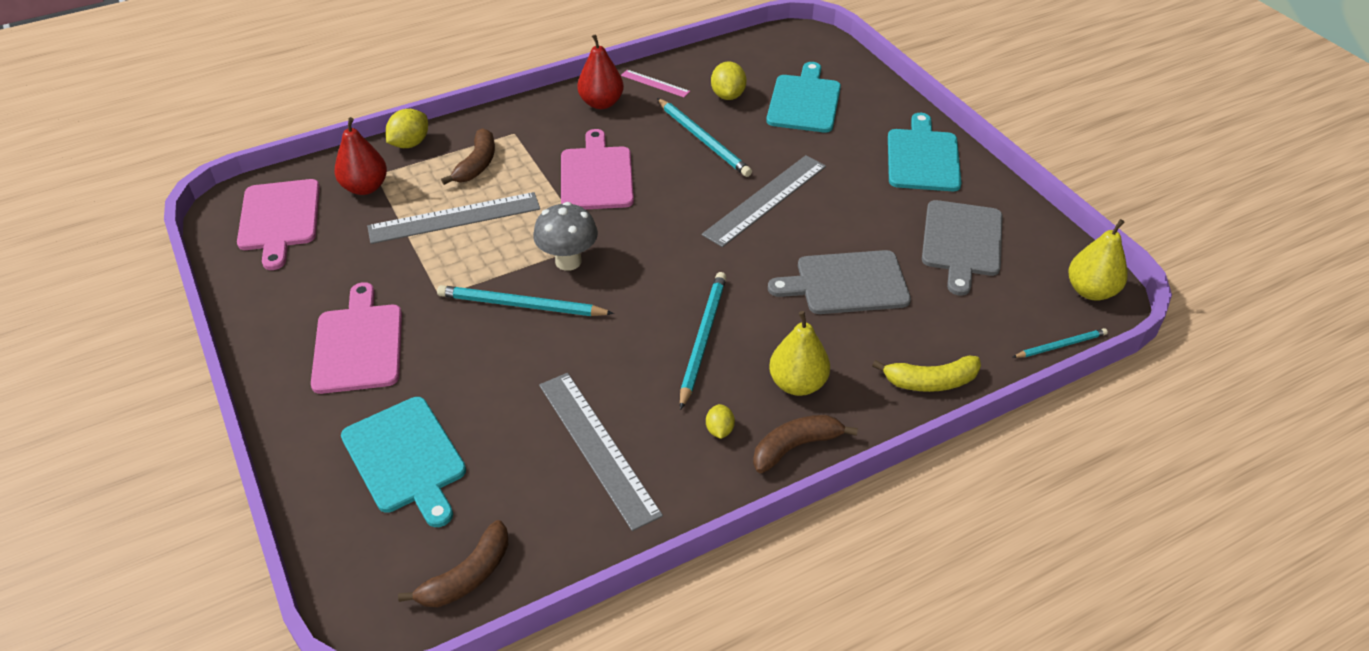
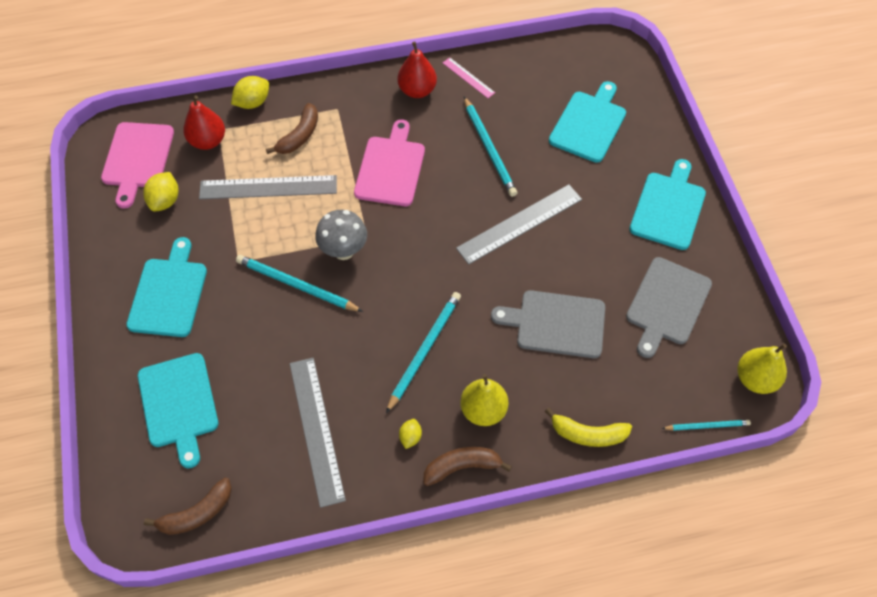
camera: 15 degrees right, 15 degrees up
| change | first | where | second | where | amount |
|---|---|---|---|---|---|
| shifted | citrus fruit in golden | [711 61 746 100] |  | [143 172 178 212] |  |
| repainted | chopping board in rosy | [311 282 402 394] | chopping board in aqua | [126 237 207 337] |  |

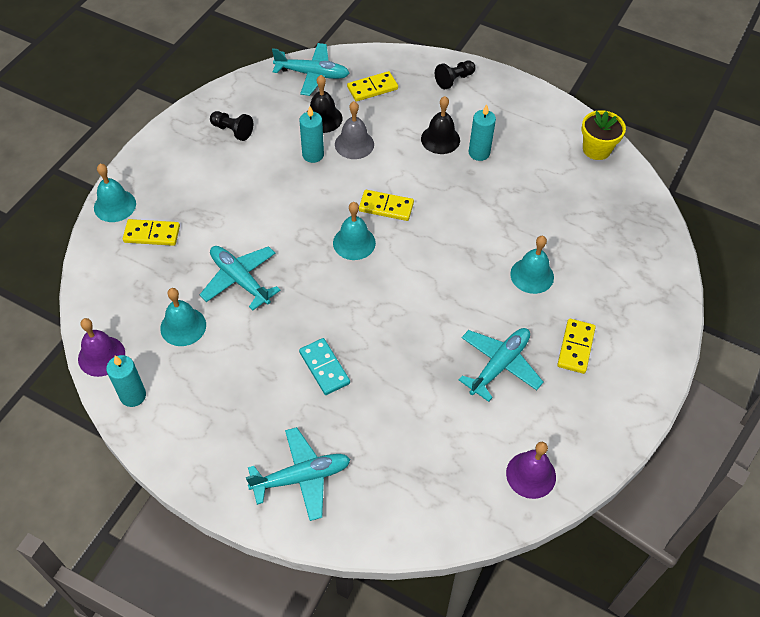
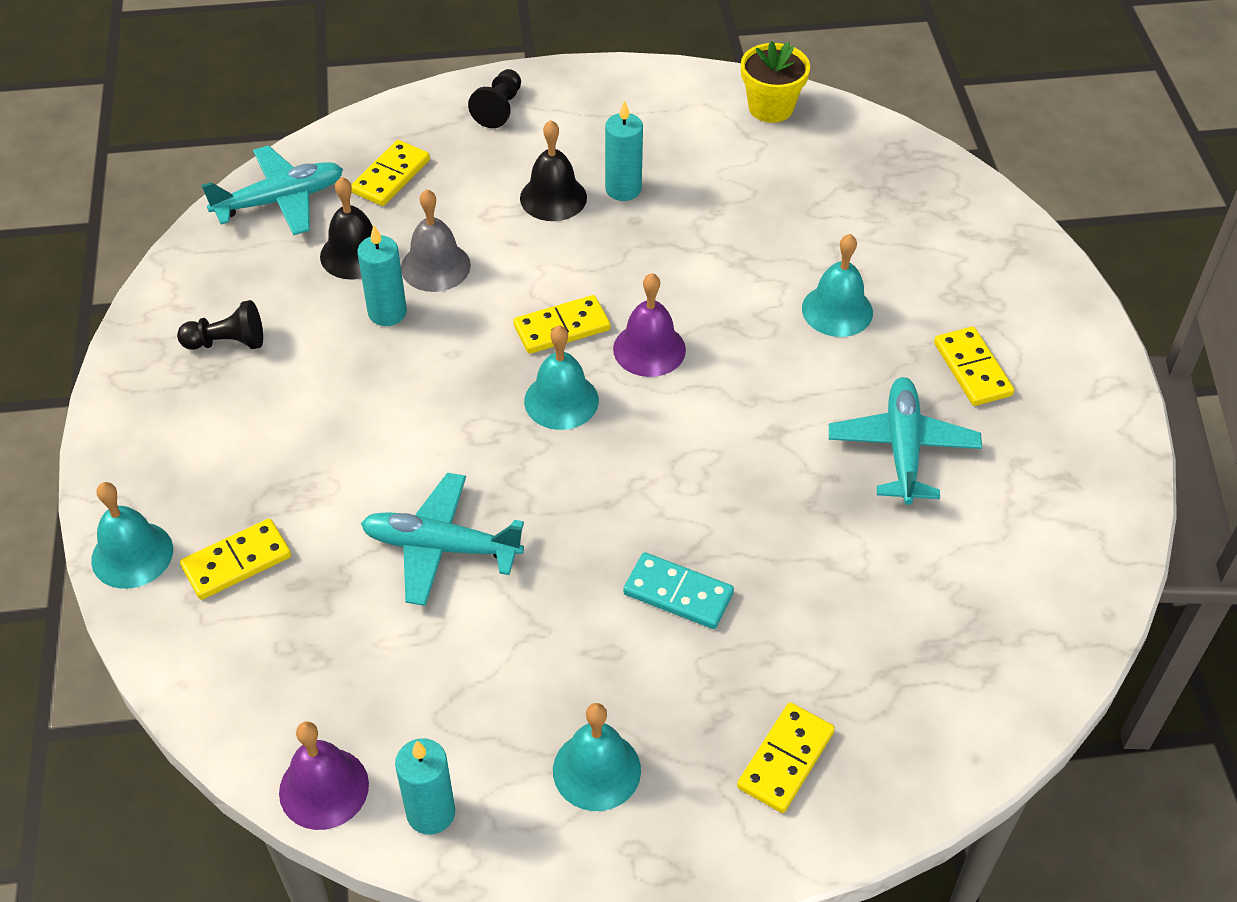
camera: 35 degrees left, 5 degrees down
| change | first | where | second | where | amount |
|---|---|---|---|---|---|
| shifted | hand bell in aqua | [160 288 206 346] |  | [553 703 641 811] |  |
| swapped | plane in aqua | [246 427 350 521] | domino tile in golden | [737 702 835 813] |  |
| shifted | hand bell in purple | [506 442 556 499] |  | [613 273 686 377] |  |

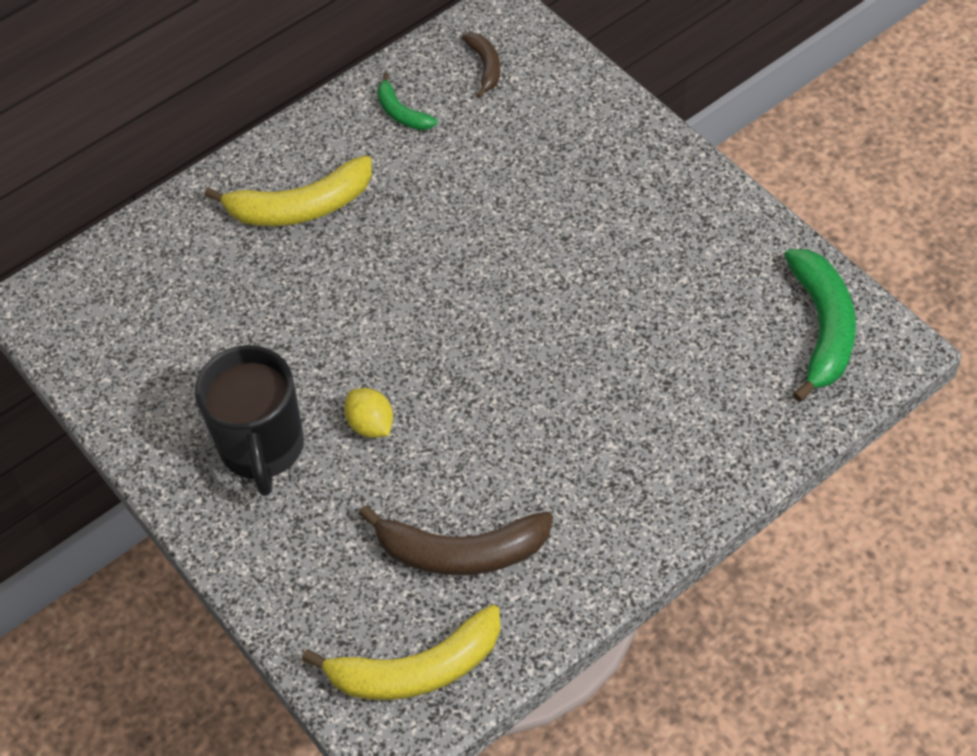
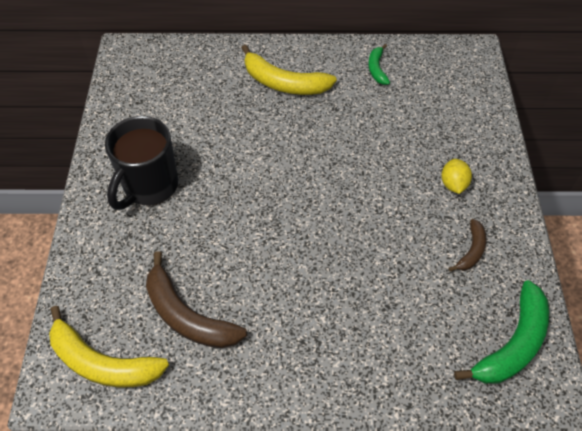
camera: 35 degrees right, 0 degrees up
| change | first | where | second | where | amount |
|---|---|---|---|---|---|
| shifted | banana in brown | [462 33 500 98] |  | [448 219 486 271] |  |
| shifted | citrus fruit in golden | [344 388 393 438] |  | [442 159 472 194] |  |

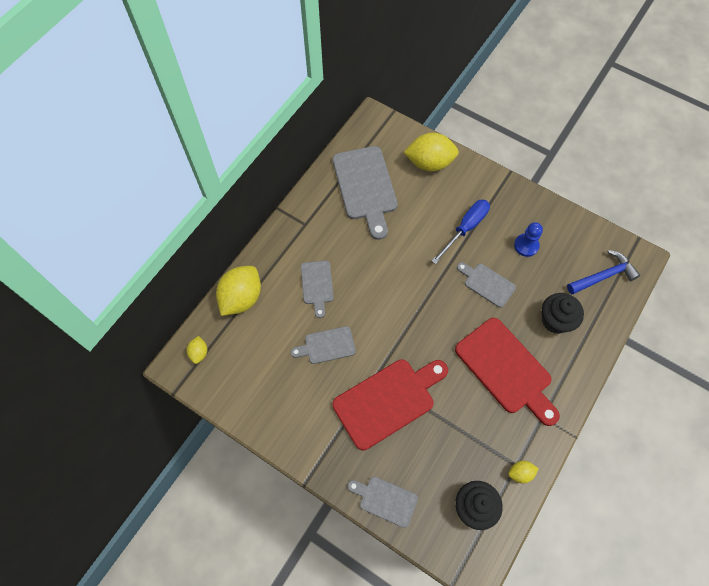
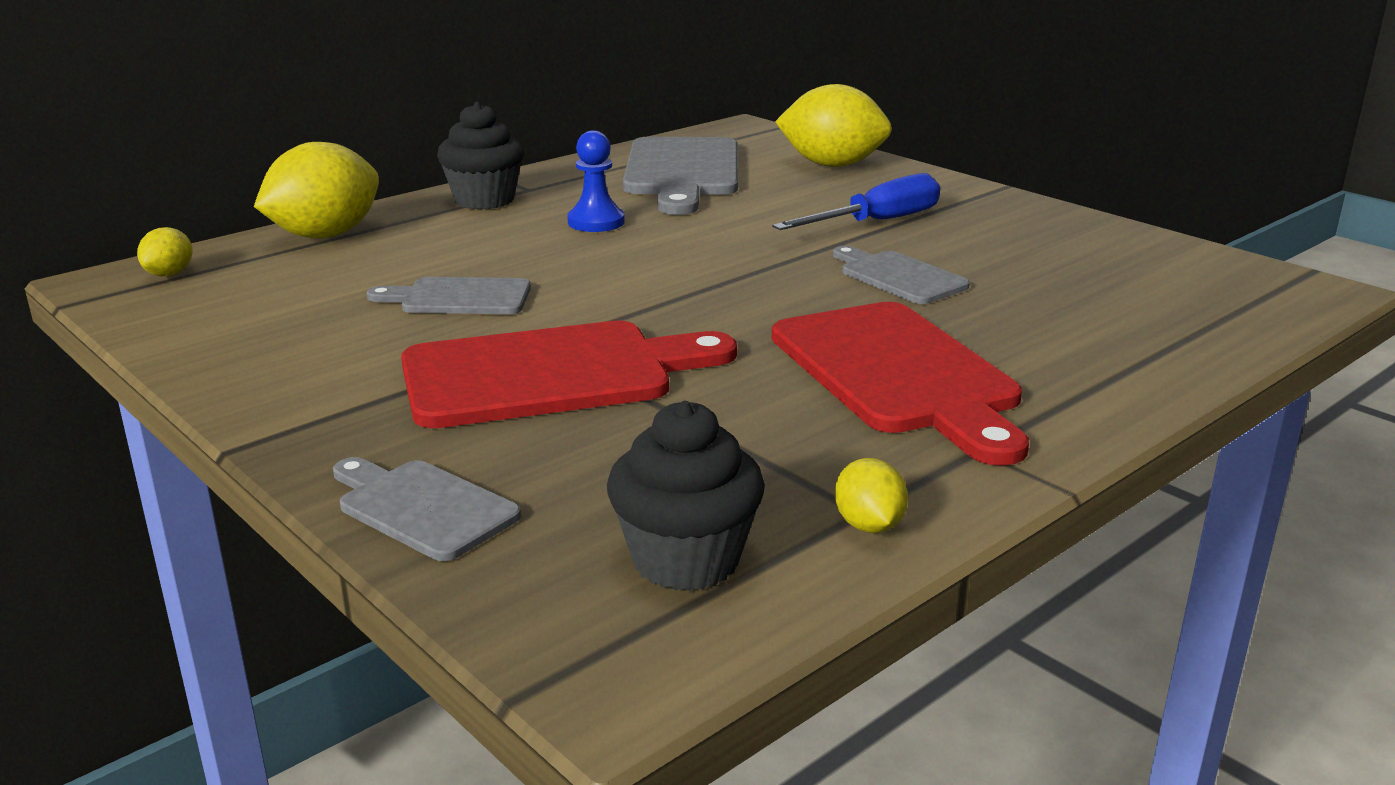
camera: 15 degrees right, 40 degrees down
| change | first | where | second | where | amount |
|---|---|---|---|---|---|
| shifted | chess pawn in blue | [514 222 543 257] |  | [567 130 625 232] |  |
| gone | carpenter's hammer in blue | [567 250 640 294] |  |  |  |
| gone | chopping board in gray | [301 260 334 318] |  |  |  |
| shifted | muffin in ebony | [542 293 584 334] |  | [437 102 524 209] |  |
| rotated | citrus fruit in golden | [508 461 539 483] |  | [835 458 908 533] | 75 degrees clockwise |

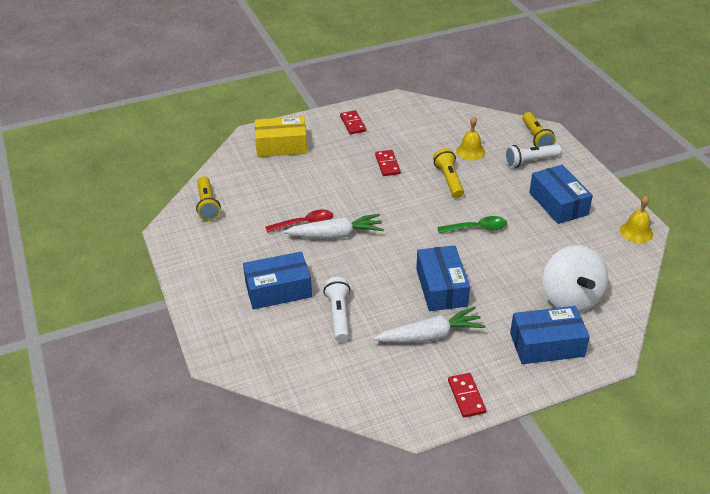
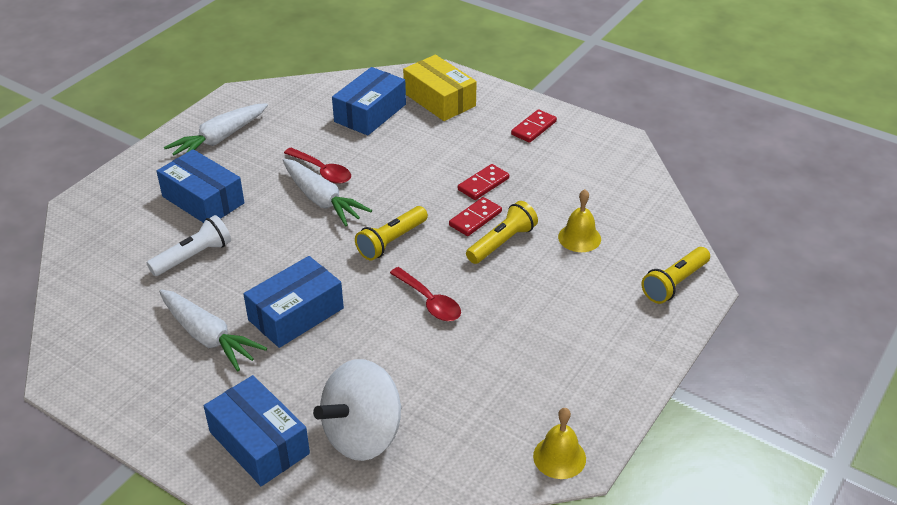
camera: 55 degrees right, 0 degrees up
| change | first | where | second | where | amount |
|---|---|---|---|---|---|
| gone | torch in snow-white | [505 144 561 168] |  |  |  |
| shifted | parcel in blue | [529 165 593 224] |  | [332 67 406 135] |  |
| shifted | torch in golden | [196 176 221 221] |  | [355 206 428 260] |  |
| repainted | tablespoon in green | [437 216 507 233] | tablespoon in scarlet | [390 267 461 321] |  |
| shifted | domino tile in scarlet | [448 373 486 418] |  | [449 197 502 236] |  |
| new |  |  | toy carrot in snow-white | [164 103 268 155] |  |

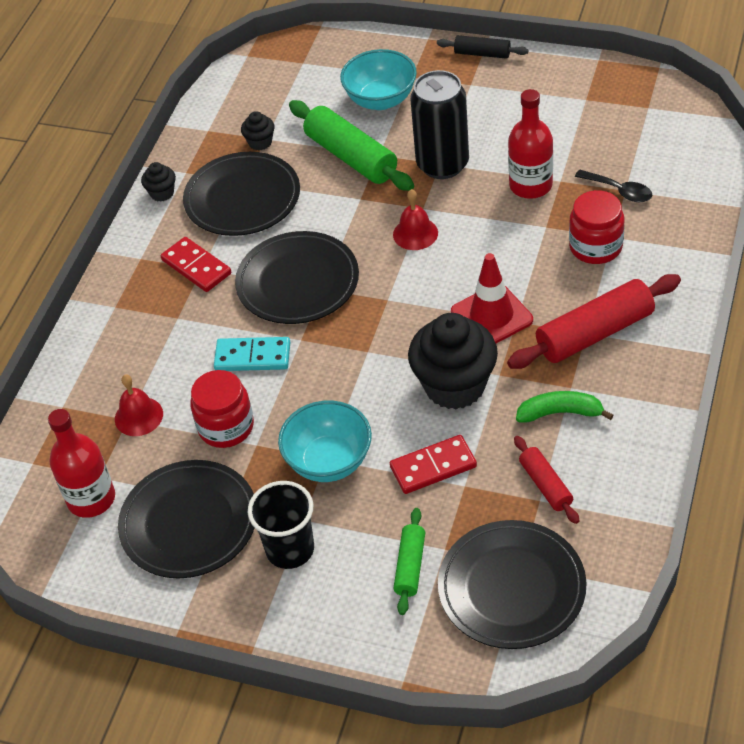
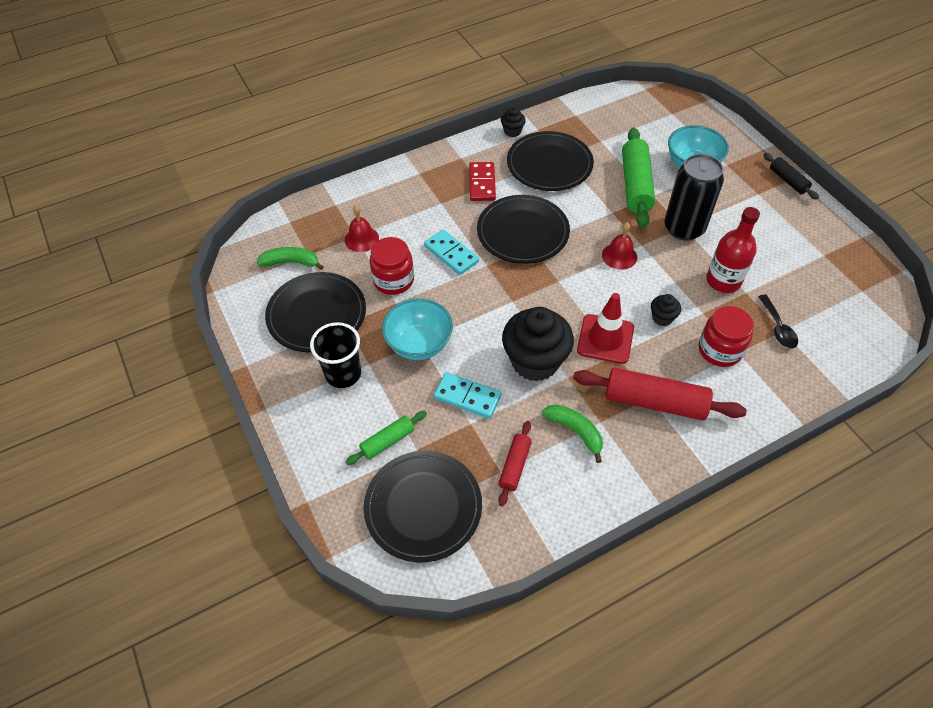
camera: 40 degrees right, 5 degrees up
| change | first | where | second | where | amount |
|---|---|---|---|---|---|
| shifted | muffin in ebony | [241 111 275 151] |  | [651 294 681 326] |  |
| swapped | flask in scarlet | [48 409 115 518] | banana in green | [257 247 324 270] |  |
| repainted | domino tile in scarlet | [390 435 477 494] | domino tile in aqua | [434 372 501 419] |  |

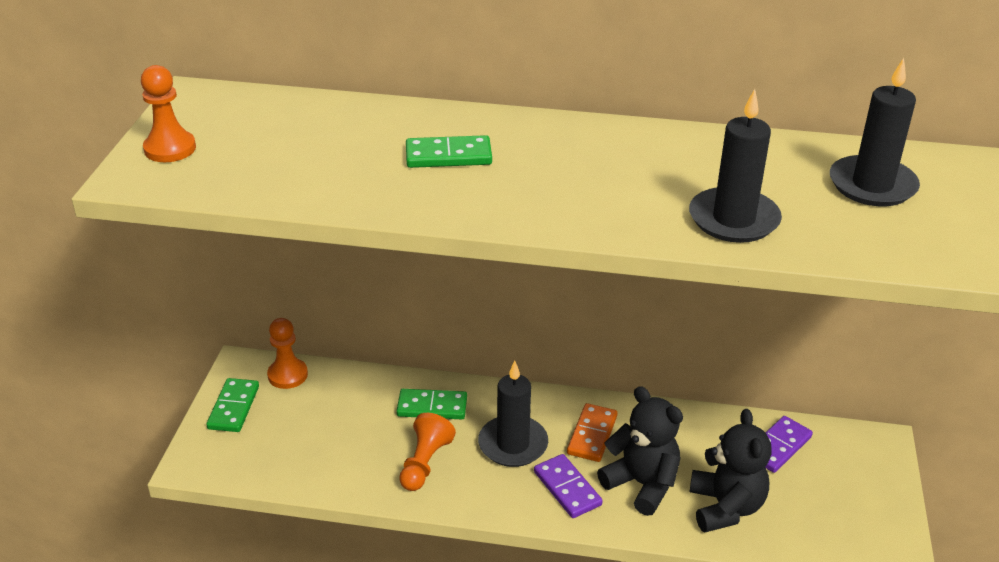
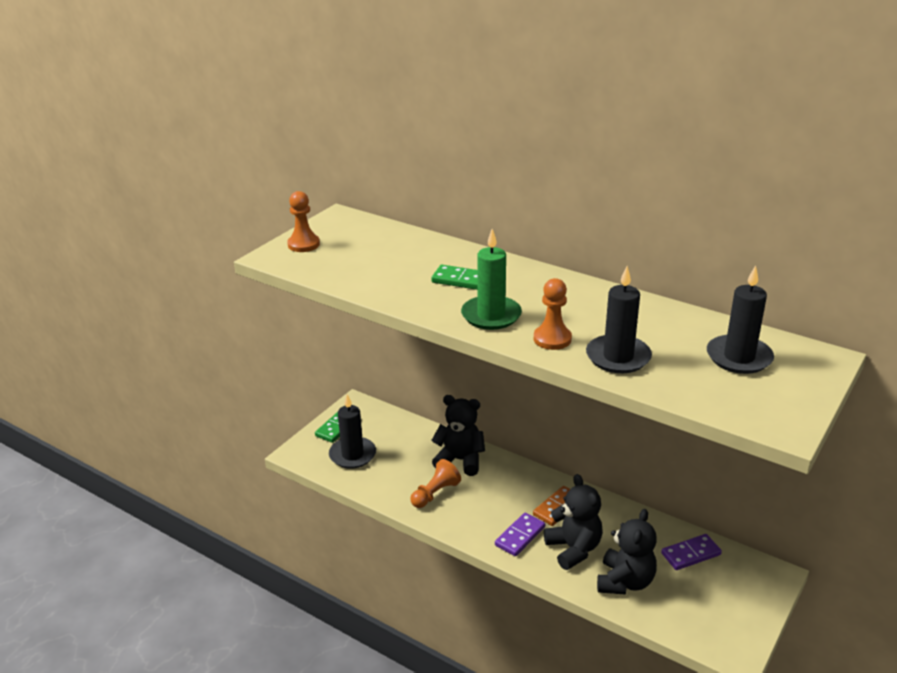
camera: 25 degrees right, 5 degrees down
| change | first | where | second | where | amount |
|---|---|---|---|---|---|
| shifted | chess pawn in orange | [267 318 308 389] |  | [534 278 572 350] |  |
| shifted | pillar candle in ebony | [478 361 548 467] |  | [329 394 376 469] |  |
| swapped | domino tile in green | [397 389 467 419] | teddy in ebony | [431 395 485 476] |  |
| rotated | domino tile in purple | [534 454 603 518] |  | [495 513 545 556] | 45 degrees clockwise |
| new |  |  | pillar candle in green | [461 229 522 330] |  |

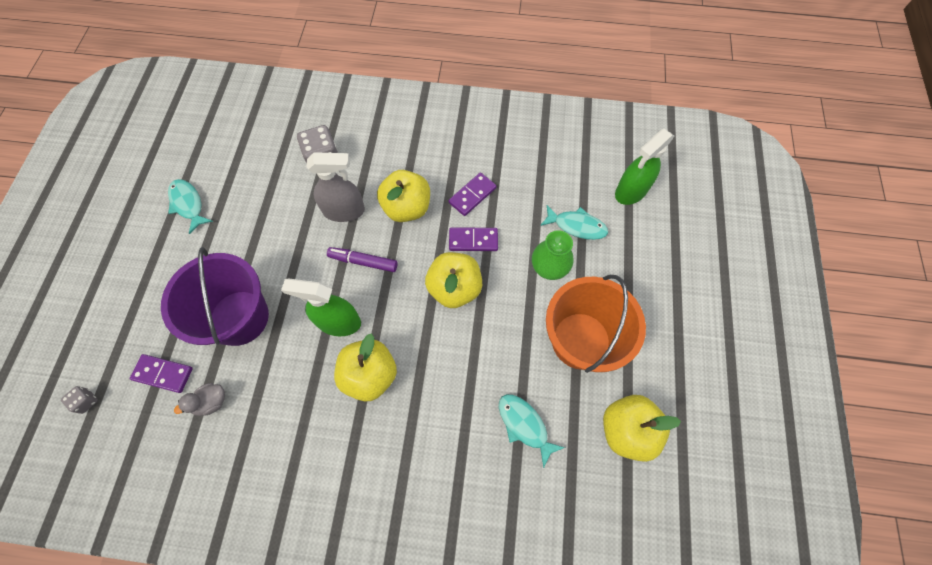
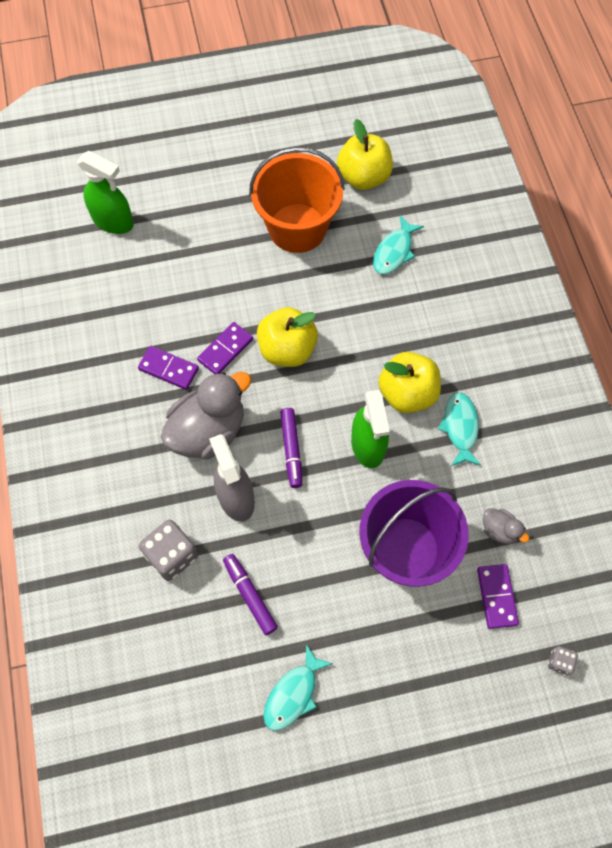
camera: 110 degrees left, 0 degrees up
| change | first | where | second | where | amount |
|---|---|---|---|---|---|
| swapped | toy apple in golden | [377 170 430 222] | rubber duck in gray | [161 372 251 459] |  |
| shifted | fish figure in aqua | [540 205 608 240] |  | [438 392 481 466] |  |
| rotated | domino tile in purple | [449 227 498 251] |  | [197 322 253 374] | 60 degrees clockwise |
| gone | flower vase in green | [532 230 574 280] |  |  |  |
| new |  |  | marker pen in purple | [223 554 278 635] |  |

